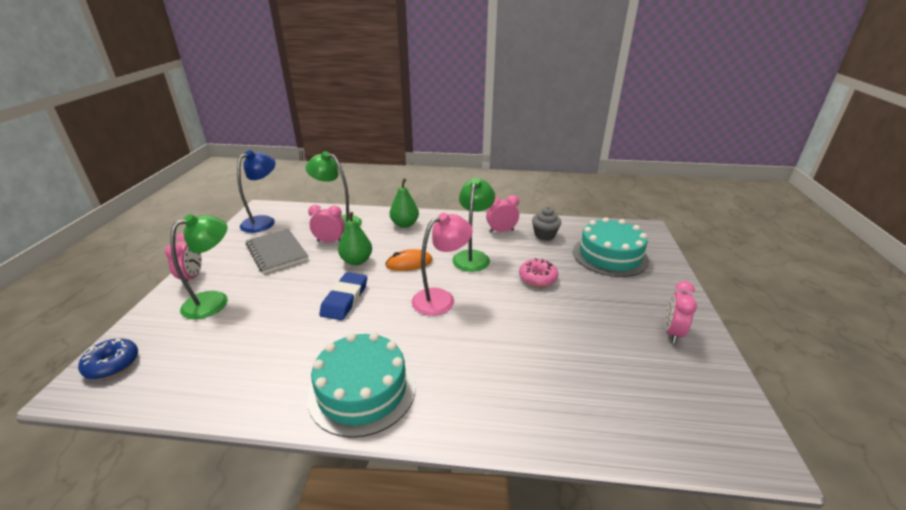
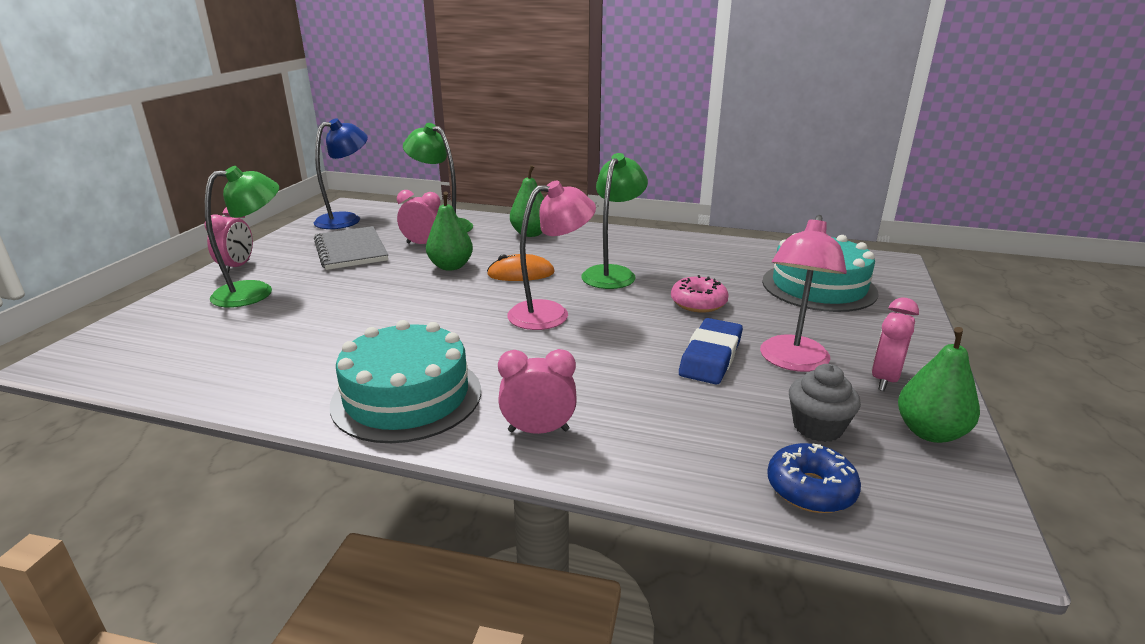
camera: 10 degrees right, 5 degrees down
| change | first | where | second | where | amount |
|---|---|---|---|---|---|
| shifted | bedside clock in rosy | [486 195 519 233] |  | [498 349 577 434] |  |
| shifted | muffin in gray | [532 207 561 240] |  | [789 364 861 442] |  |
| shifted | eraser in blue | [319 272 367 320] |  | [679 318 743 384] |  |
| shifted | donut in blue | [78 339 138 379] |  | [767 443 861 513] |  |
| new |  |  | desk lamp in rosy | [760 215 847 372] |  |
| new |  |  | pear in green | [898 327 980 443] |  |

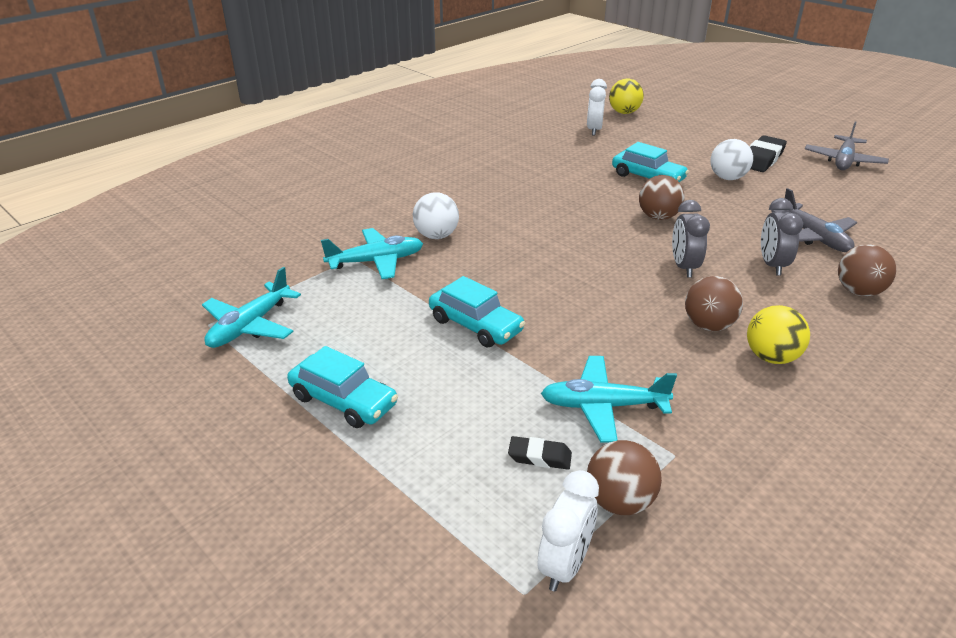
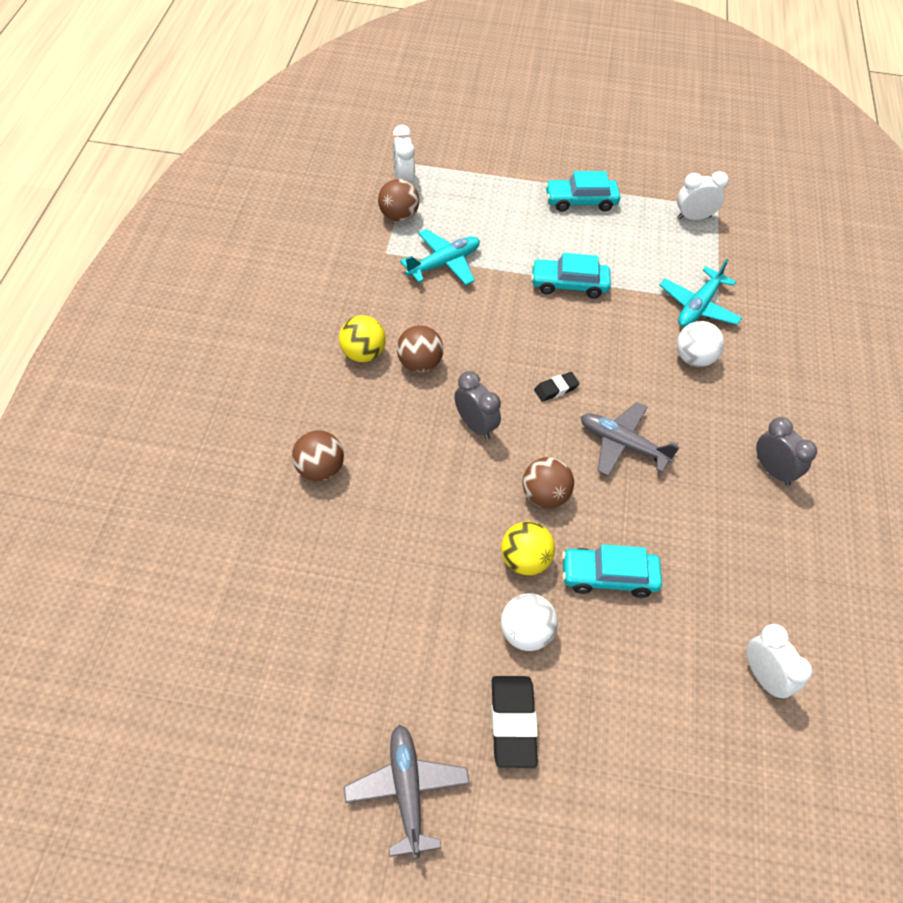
camera: 140 degrees right, 20 degrees up
| change | first | where | second | where | amount |
|---|---|---|---|---|---|
| shifted | ball in golden | [609 79 644 114] |  | [501 521 555 575] |  |
| shifted | plane in gray | [771 188 857 252] |  | [581 402 679 476] |  |
| shifted | bedside clock in gray | [761 198 803 275] |  | [756 417 817 486] |  |
| swapped | plane in aqua | [202 267 301 348] | bedside clock in snow-white | [677 171 729 220] |  |
| shifted | eraser in ebony | [508 436 572 469] |  | [534 372 580 402] |  |

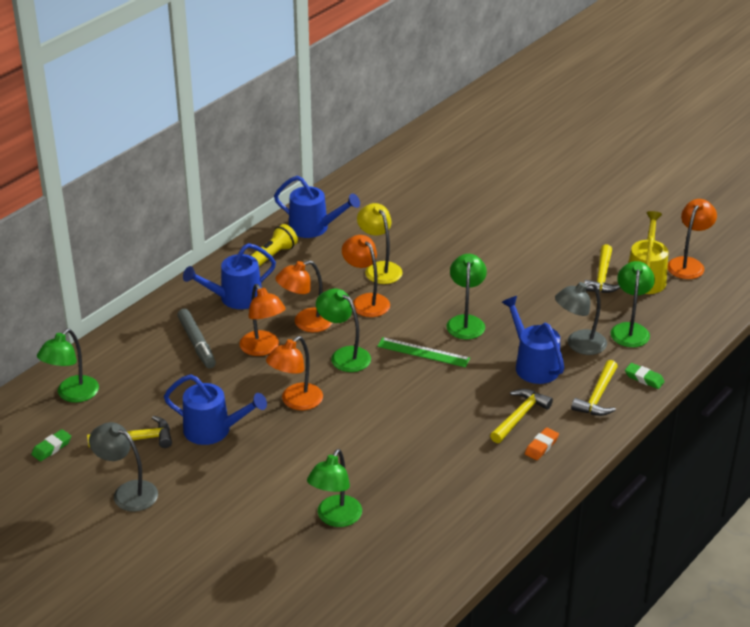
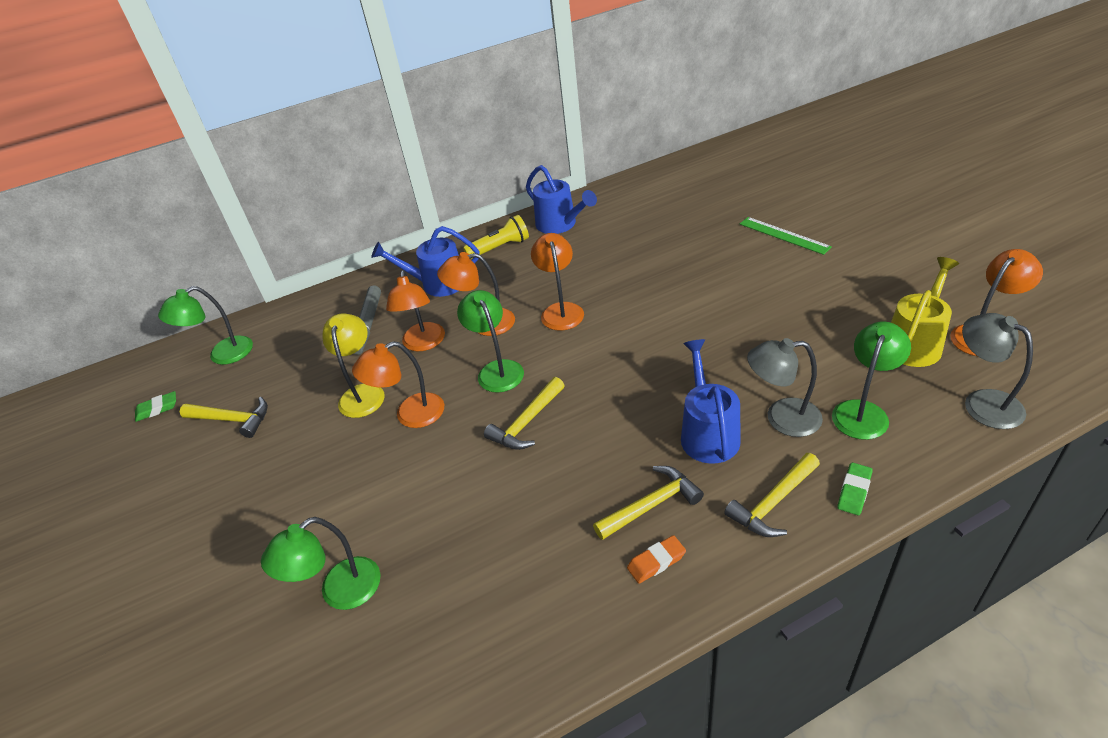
camera: 30 degrees right, 5 degrees up
| change | first | where | second | where | amount |
|---|---|---|---|---|---|
| shifted | desk lamp in golden | [357 203 403 284] |  | [322 313 385 418] |  |
| shifted | carpenter's hammer in golden | [584 244 620 293] |  | [484 377 565 450] |  |
| gone | desk lamp in green | [446 254 487 339] |  |  |  |
| shifted | measuring stick in green | [377 337 470 368] |  | [740 217 832 255] |  |
| rotated | eraser in green | [625 363 665 389] |  | [837 462 873 515] | 60 degrees clockwise |
| gone | watering pot in blue | [164 374 267 445] |  |  |  |
| shifted | desk lamp in gray | [89 422 158 512] |  | [962 313 1033 429] |  |

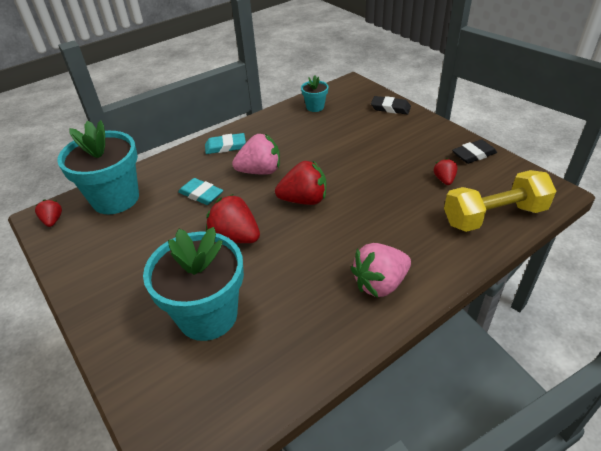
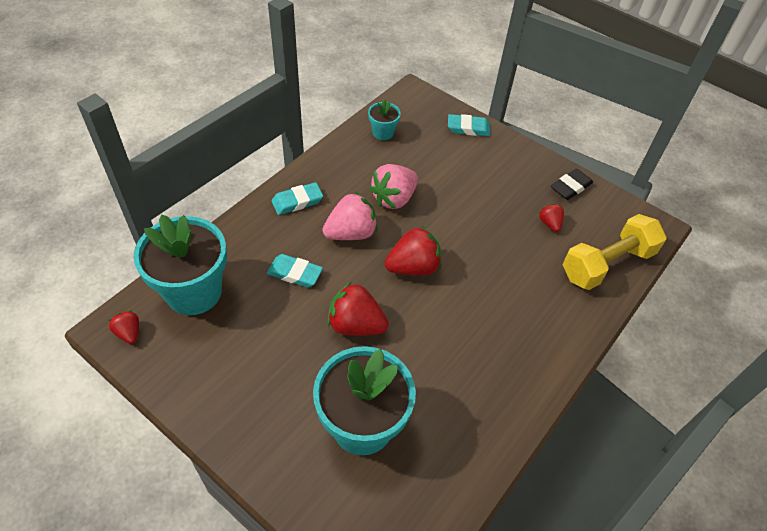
camera: 20 degrees left, 10 degrees up
| change | first | where | second | where | amount |
|---|---|---|---|---|---|
| repainted | eraser in ebony | [371 96 411 114] | eraser in aqua | [448 114 490 136] |  |
| shifted | strawberry in rosy | [351 243 411 298] |  | [369 164 418 209] |  |

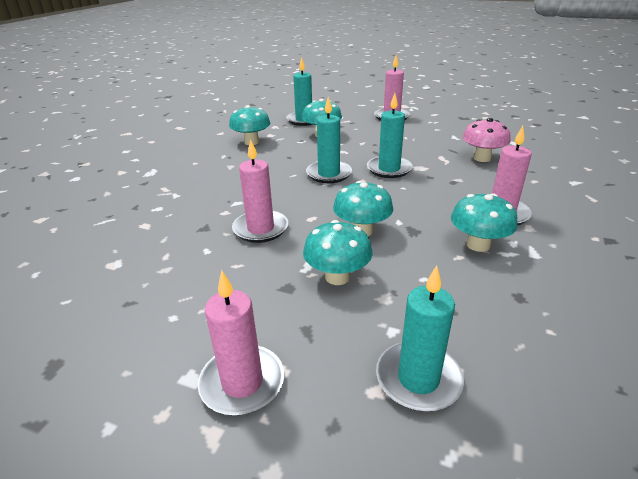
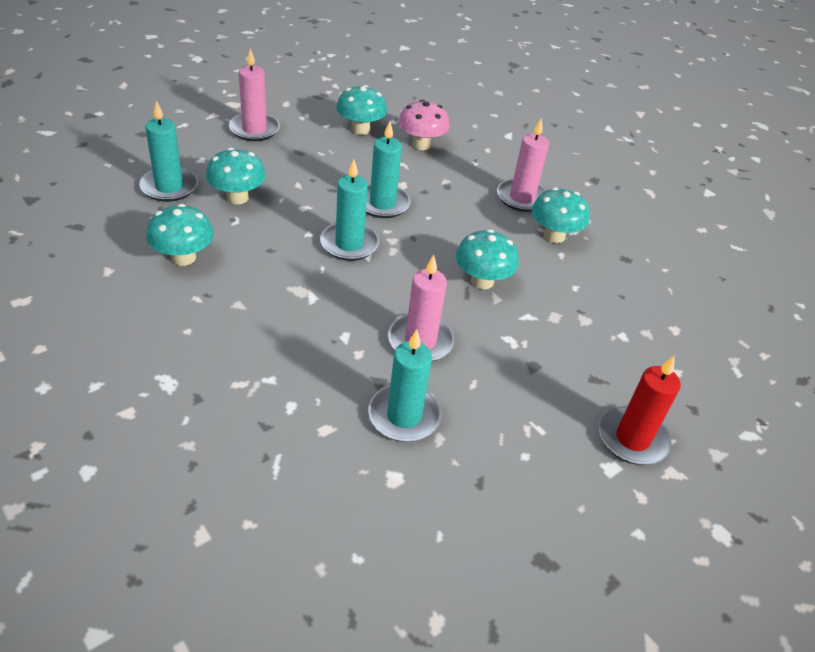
camera: 65 degrees left, 10 degrees up
| change | first | where | second | where | amount |
|---|---|---|---|---|---|
| shifted | toadstool in aqua | [303 220 373 285] |  | [336 85 387 135] |  |
| shifted | pillar candle in aqua | [376 265 464 412] |  | [368 329 441 442] |  |
| repainted | pillar candle in rosy | [198 270 284 415] | pillar candle in scarlet | [599 356 681 465] |  |

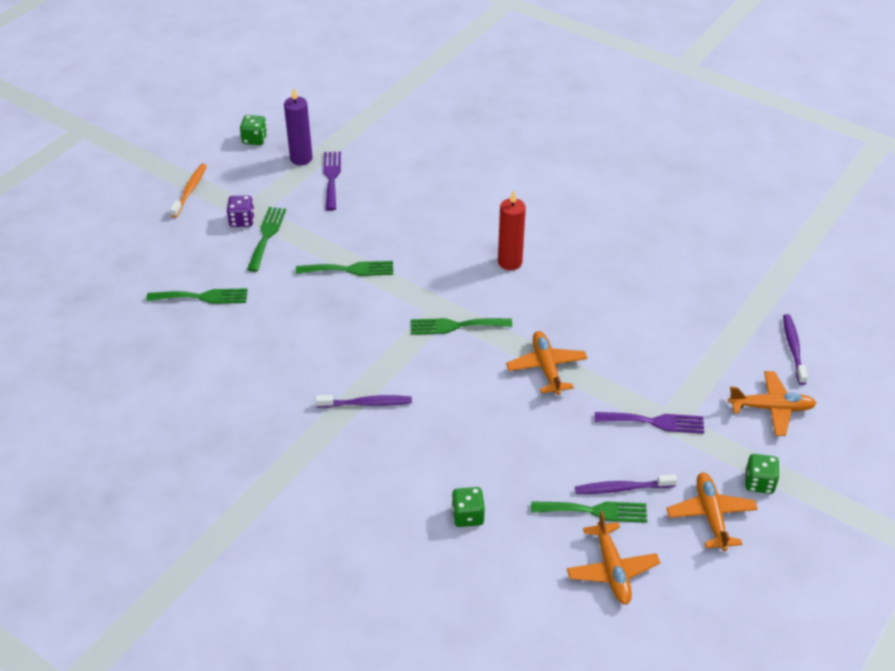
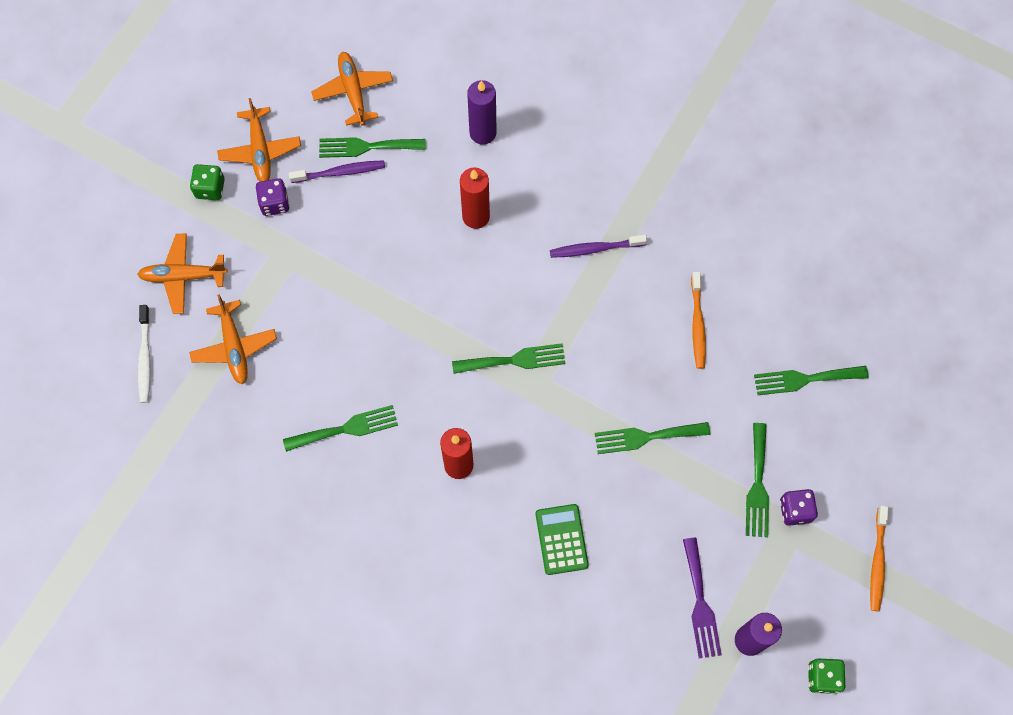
camera: 175 degrees right, 25 degrees up
| change | first | where | second | where | amount |
|---|---|---|---|---|---|
| repainted | dental brush in purple | [783 314 808 385] | dental brush in snow-white | [138 305 151 403] |  |
| shifted | plane in orange | [506 331 587 395] |  | [189 294 277 384] |  |
| gone | fork in purple | [595 412 704 434] |  |  |  |
| swapped | game die in green | [452 487 485 527] | pillar candle in purple | [467 80 497 145] |  |
| new |  |  | pillar candle in scarlet | [460 168 490 229] |  |
| new |  |  | game die in purple | [256 178 290 216] |  |
| new |  |  | dental brush in orange | [691 272 706 369] |  |
| new |  |  | fork in green | [283 405 398 452] |  |
| new |  |  | calculator in green | [535 504 589 575] |  |

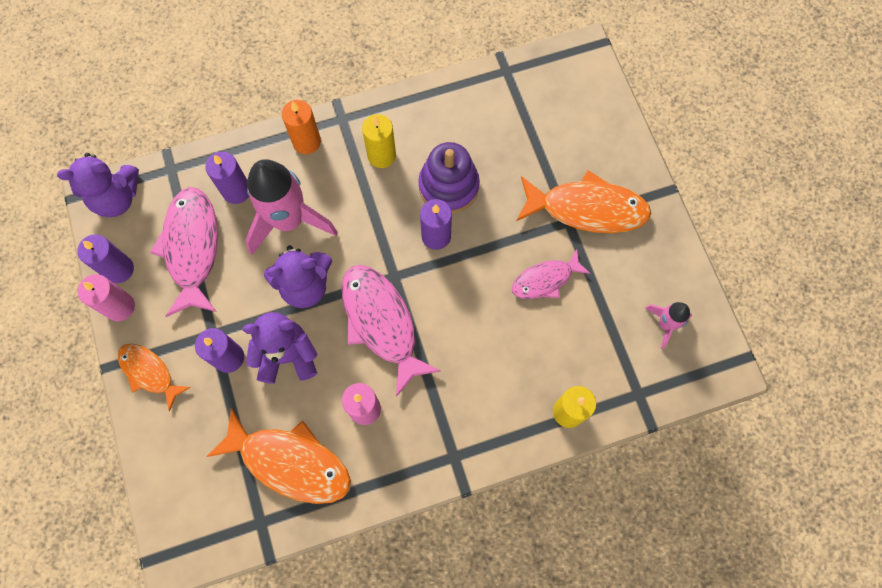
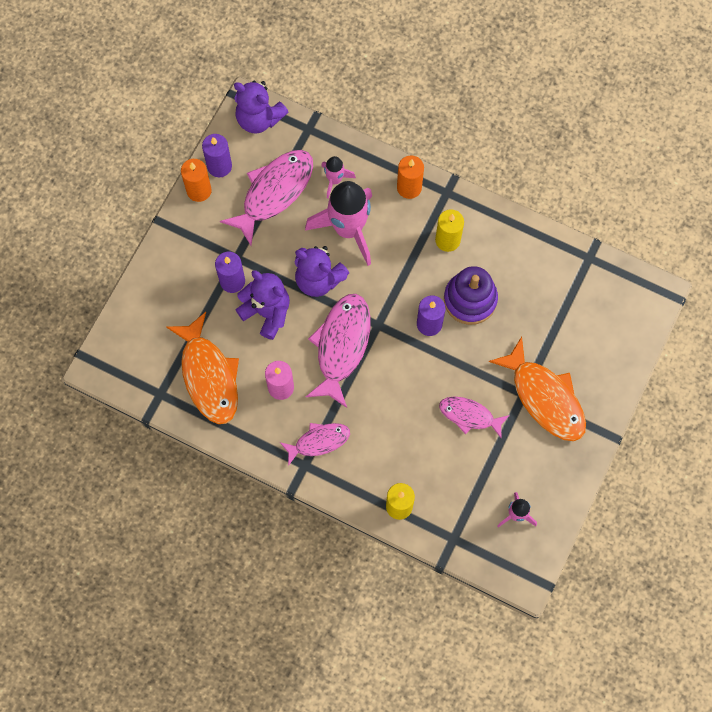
camera: 45 degrees right, 0 degrees up
| change | first | where | second | where | amount |
|---|---|---|---|---|---|
| swapped | pillar candle in purple | [205 152 249 204] | spaceship in rosy | [321 156 356 199] |  |
| repainted | pillar candle in rosy | [78 274 135 321] | pillar candle in orange | [181 159 212 202] |  |
| gone | fish figure in orange | [118 344 191 411] |  |  |  |
| new |  |  | fish figure in rosy | [280 423 350 466] |  |

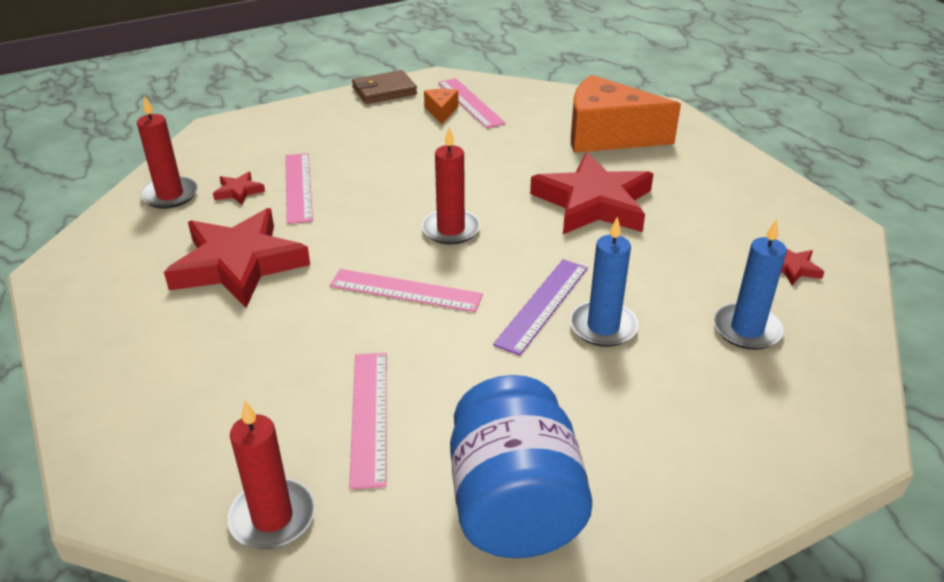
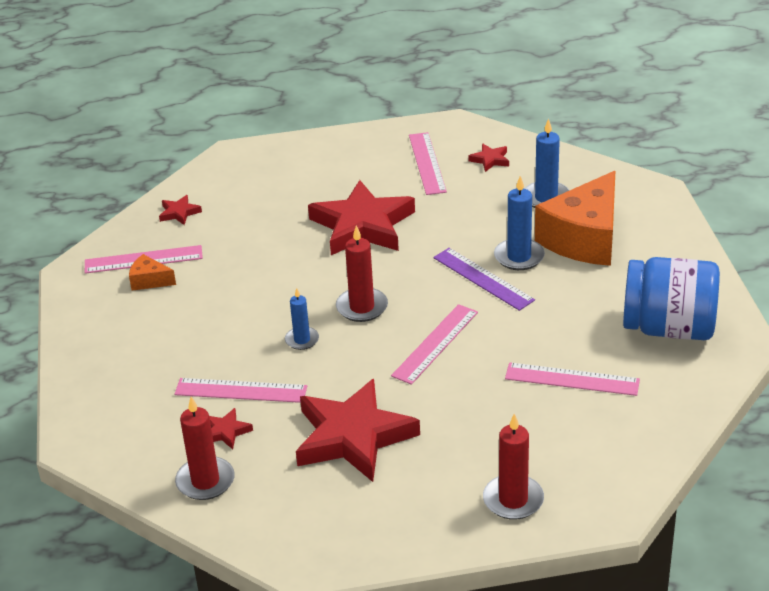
camera: 70 degrees left, 0 degrees up
| change | first | where | second | where | amount |
|---|---|---|---|---|---|
| gone | billfold in brown | [352 70 417 104] |  |  |  |
| shifted | cheese wedge in orange | [571 75 681 153] |  | [535 171 615 266] |  |
| shifted | pillar candle in scarlet | [227 401 315 549] |  | [483 413 544 520] |  |
| new |  |  | measuring stick in rosy | [409 132 447 195] |  |
| new |  |  | five-pointed star in scarlet | [159 195 202 225] |  |
| new |  |  | pillar candle in blue | [285 288 319 350] |  |

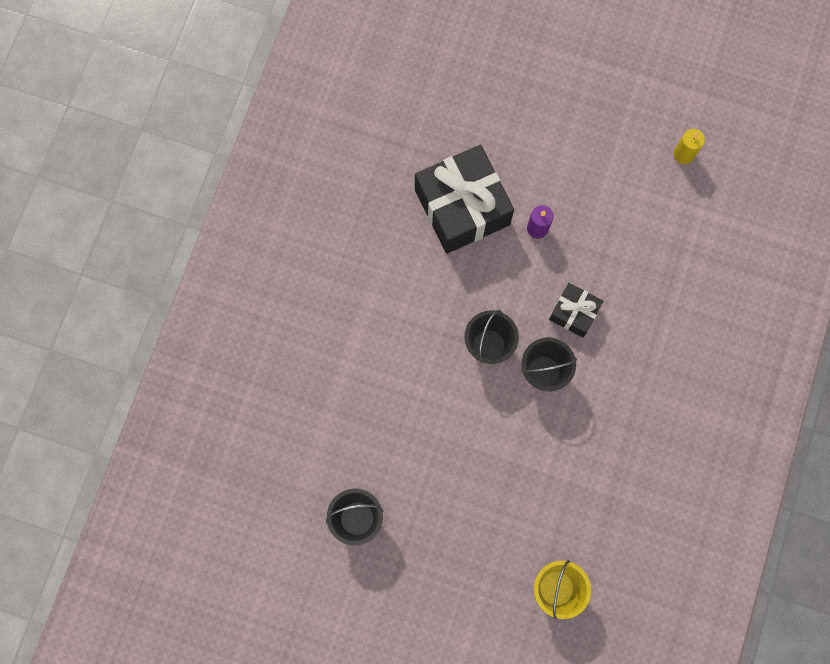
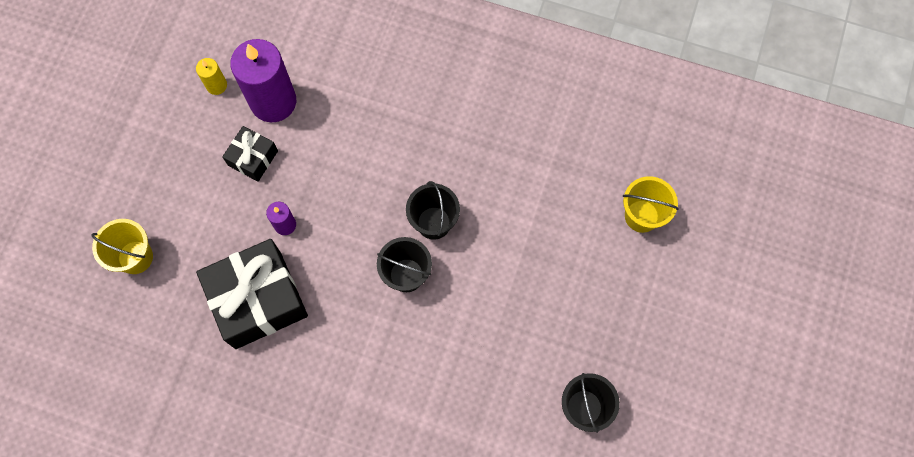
camera: 90 degrees left, 5 degrees down
| change | first | where | second | where | amount |
|---|---|---|---|---|---|
| shifted | wrapped gift in ebony | [549 283 603 338] |  | [222 126 278 182] |  |
| new |  |  | pillar candle in purple | [230 39 296 122] |  |
| new |  |  | sand bucket in golden | [91 219 153 274] |  |

